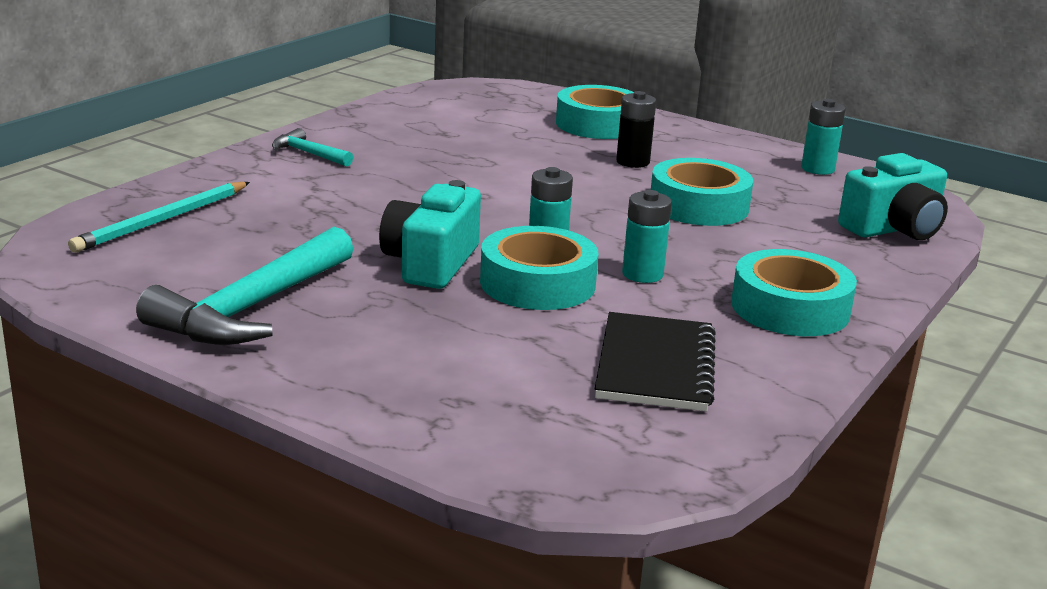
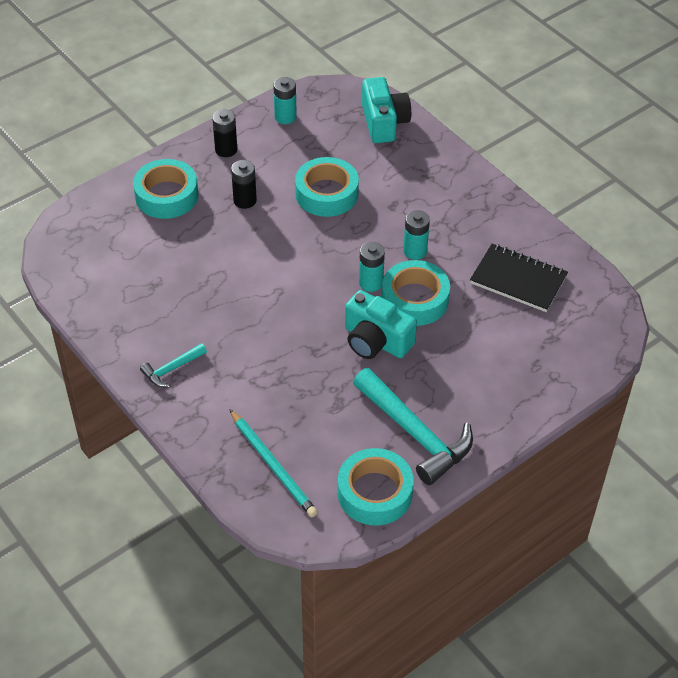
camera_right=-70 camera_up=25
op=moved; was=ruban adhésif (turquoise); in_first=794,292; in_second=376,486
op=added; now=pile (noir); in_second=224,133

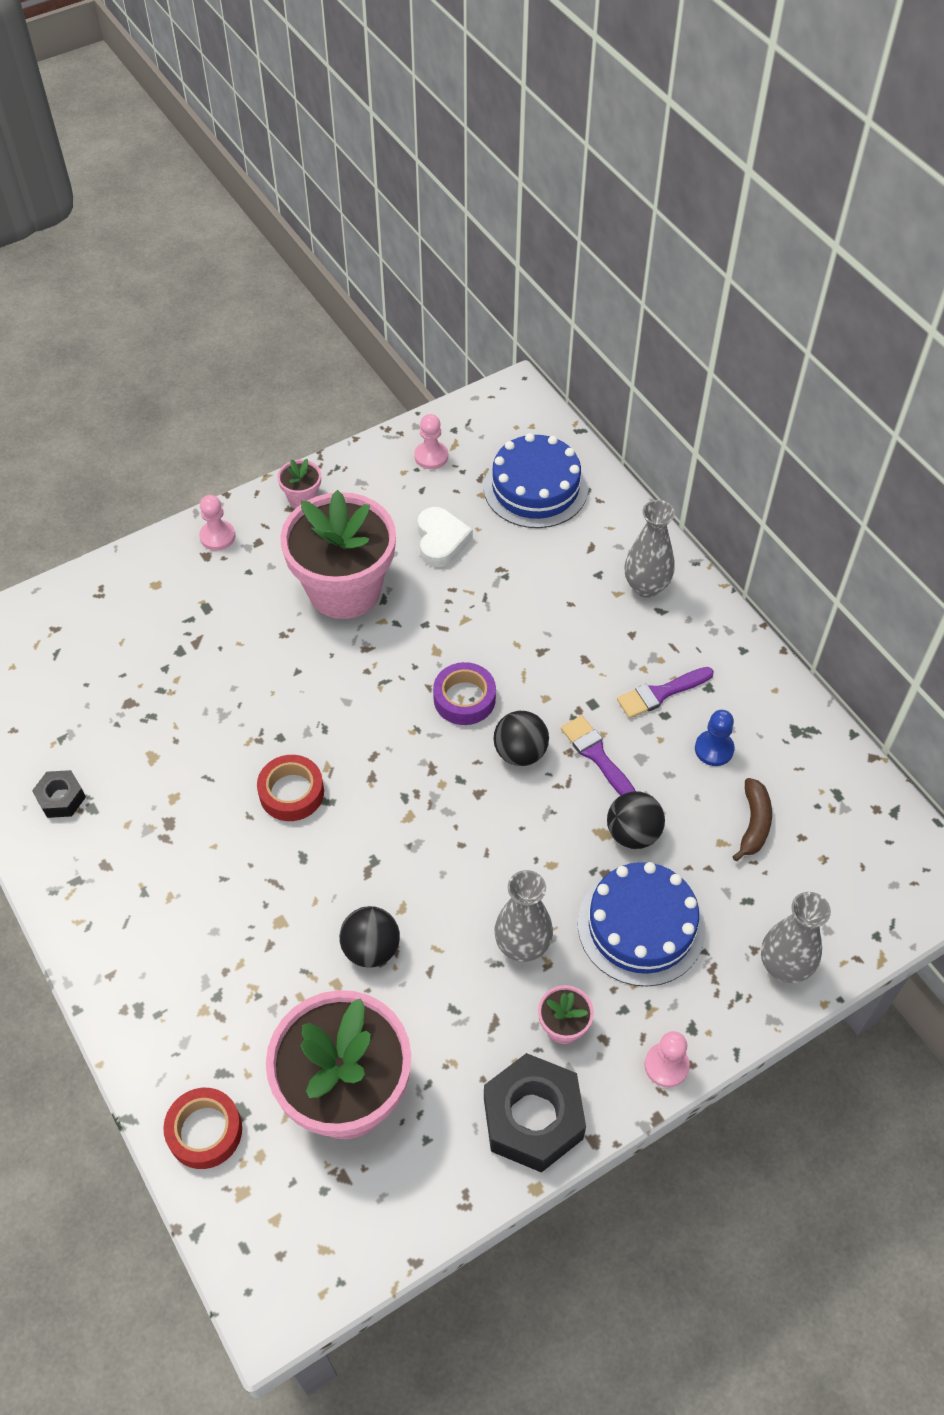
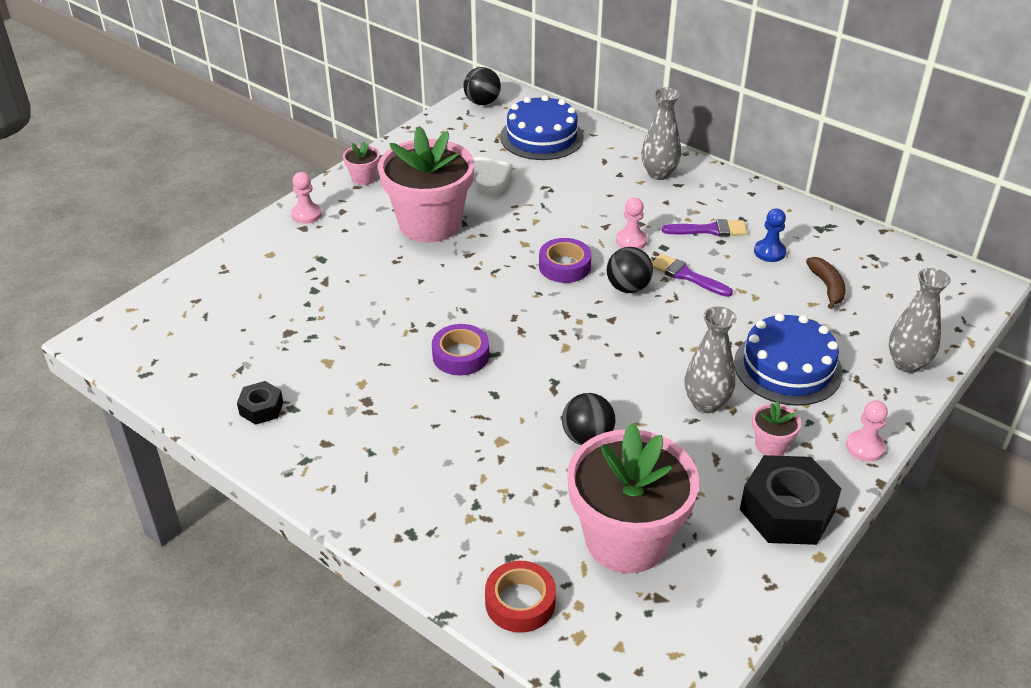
camera_right=-20 camera_up=-15
op=moved; was=pion (rose); in_first=431,441; in_second=631,223
op=turned; was=pinceau (violet); in_first=665,692; in_second=704,227; clockwise=-135
op=recoloured; was=ruban adhésif (rouge); now=ruban adhésif (violet); in_first=290,788; in_second=460,349
op=moved; was=balle (noir); in_first=636,820; in_second=482,86

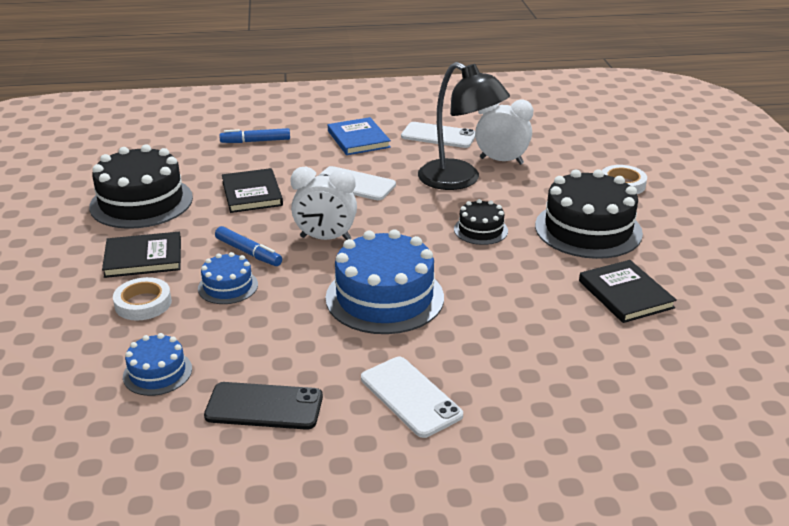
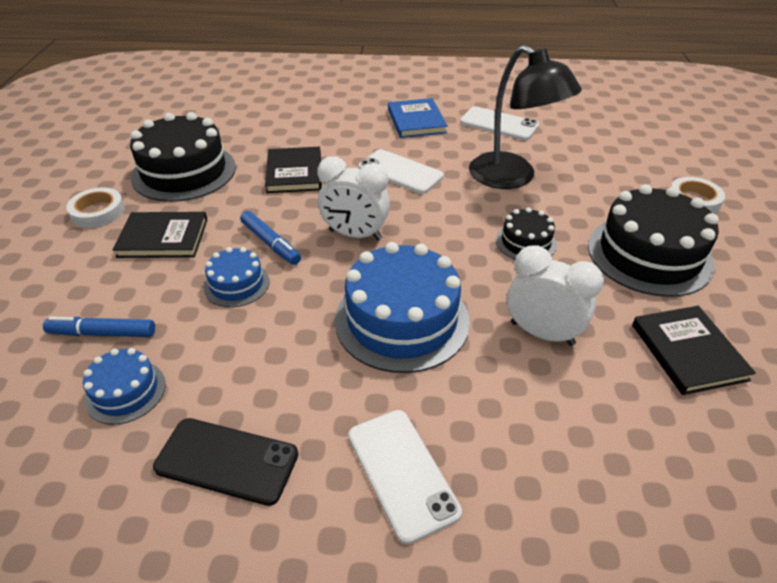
camera_right=10 camera_up=10
op=moved; was=réveil (blanc); in_first=504,132; in_second=555,295
op=moved; was=feutre (bleu); in_first=254,135; in_second=99,326
op=moved; was=ruban adhésif (blanc); in_first=142,298; in_second=95,207

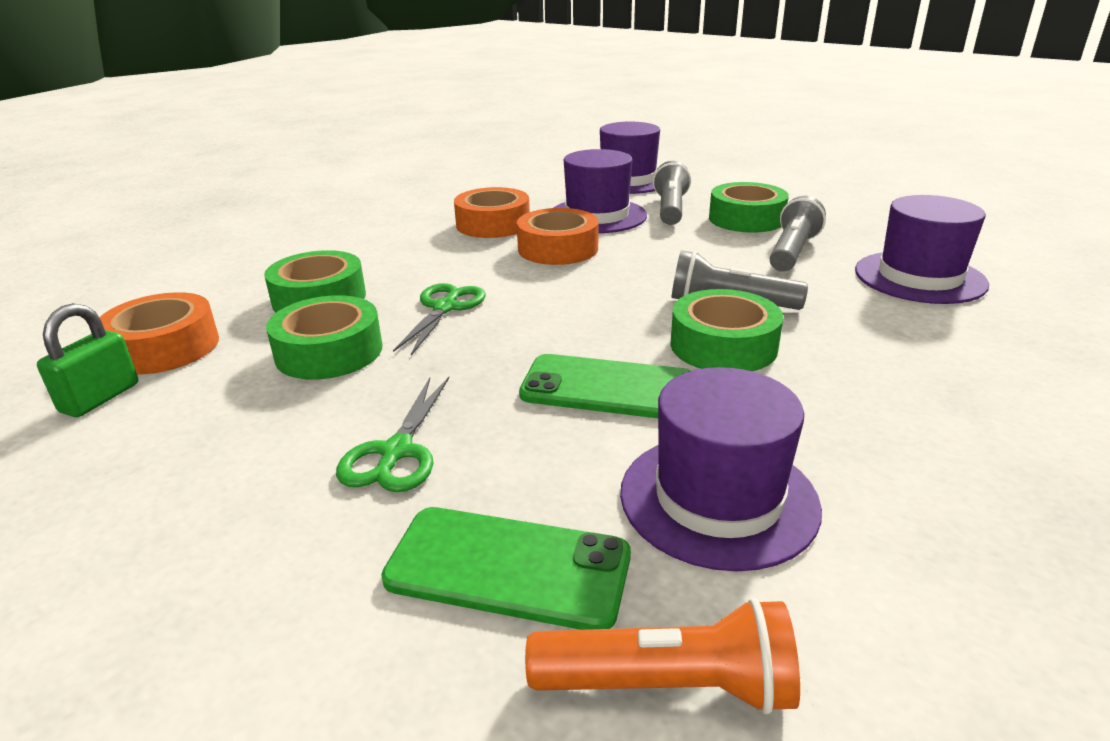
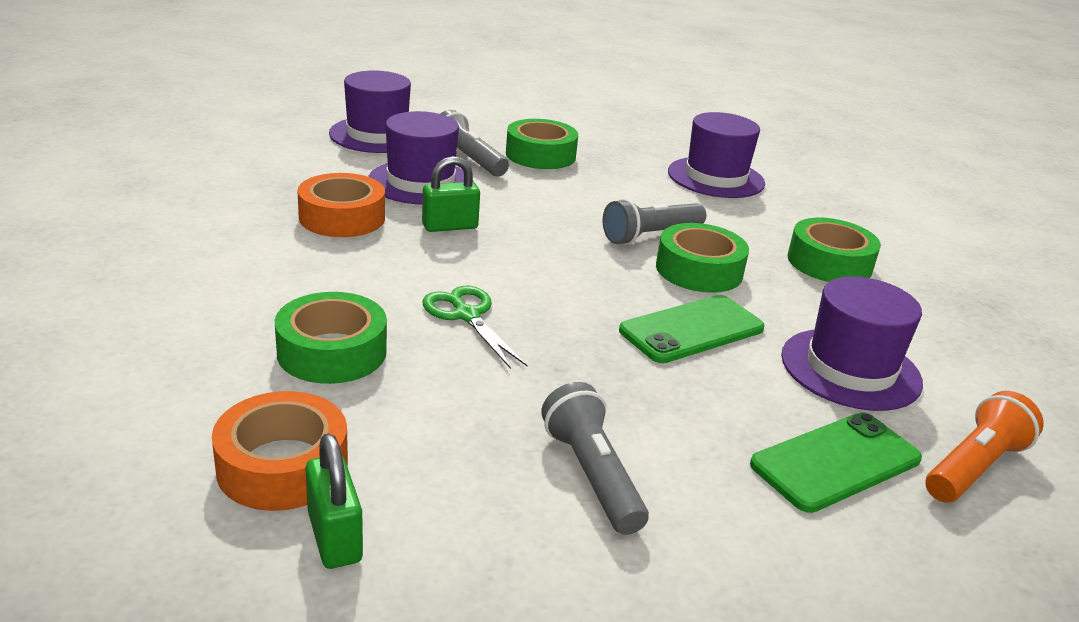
camera_right=-50 camera_up=0
op=moved; was=lampe de poche (gris); in_first=798,234; in_second=595,458
op=replaced; was=ruban adhésif (orange); now=cadenas (vert); in_first=558,236; in_second=451,194
op=moved; was=ruban adhésif (vert); in_first=324,337; in_second=834,250
op=removed; was=ciseaux (vert); in_first=392,434

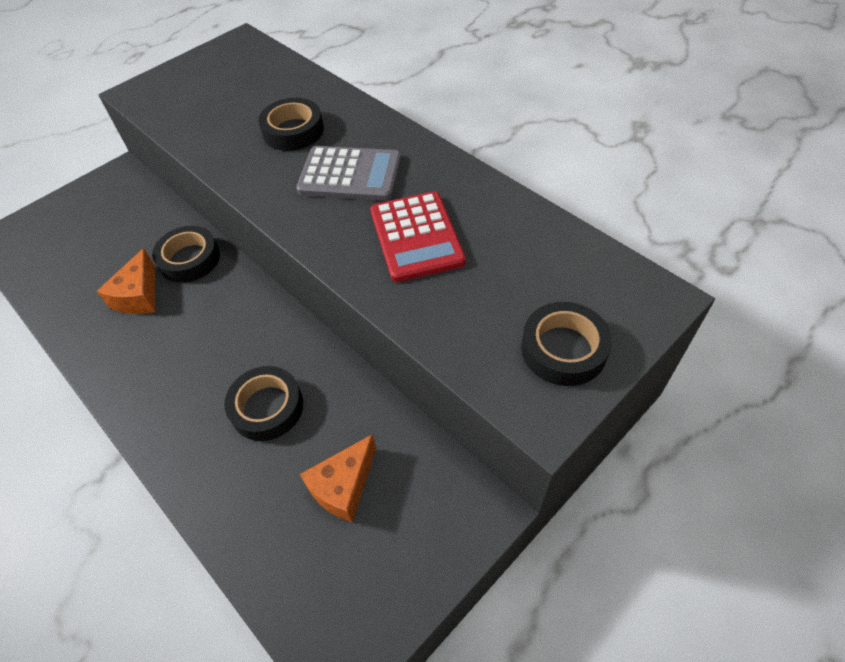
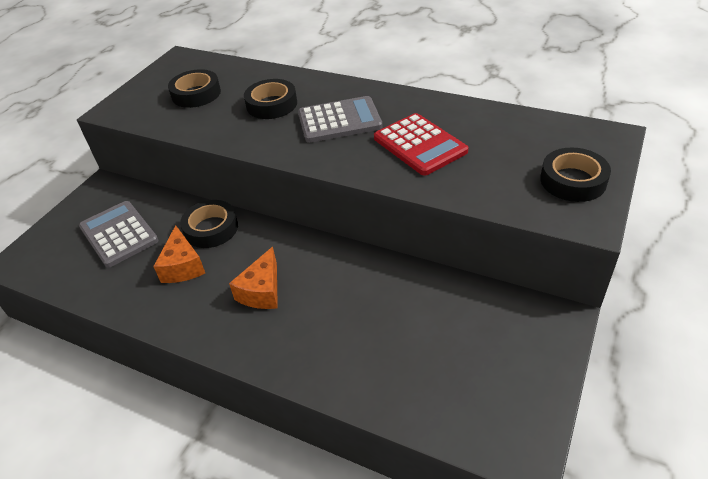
camera_right=-20 camera_up=-10
op=moved; was=ruban adhésif (noir); in_first=263,403; in_second=194,88
op=moved; was=fromage (orange); in_first=338,478; in_second=253,278
op=added; now=calculatrice (gris); in_second=118,234

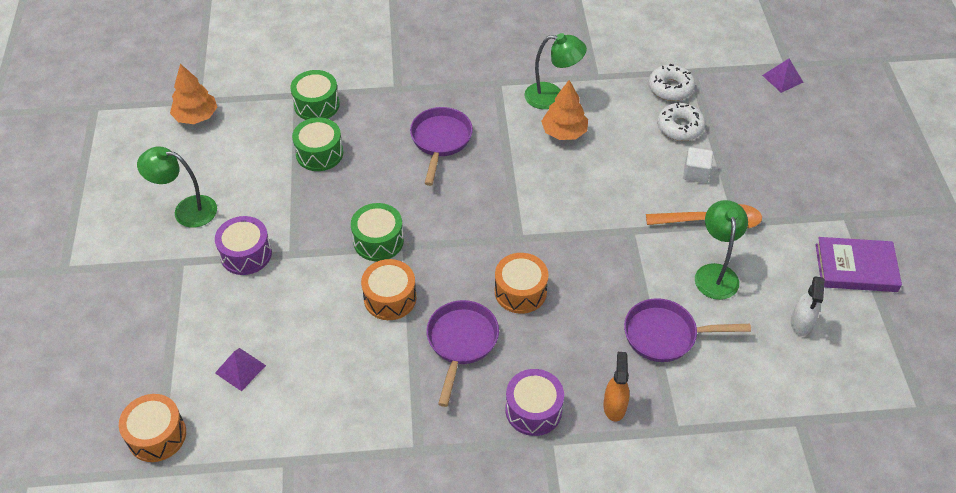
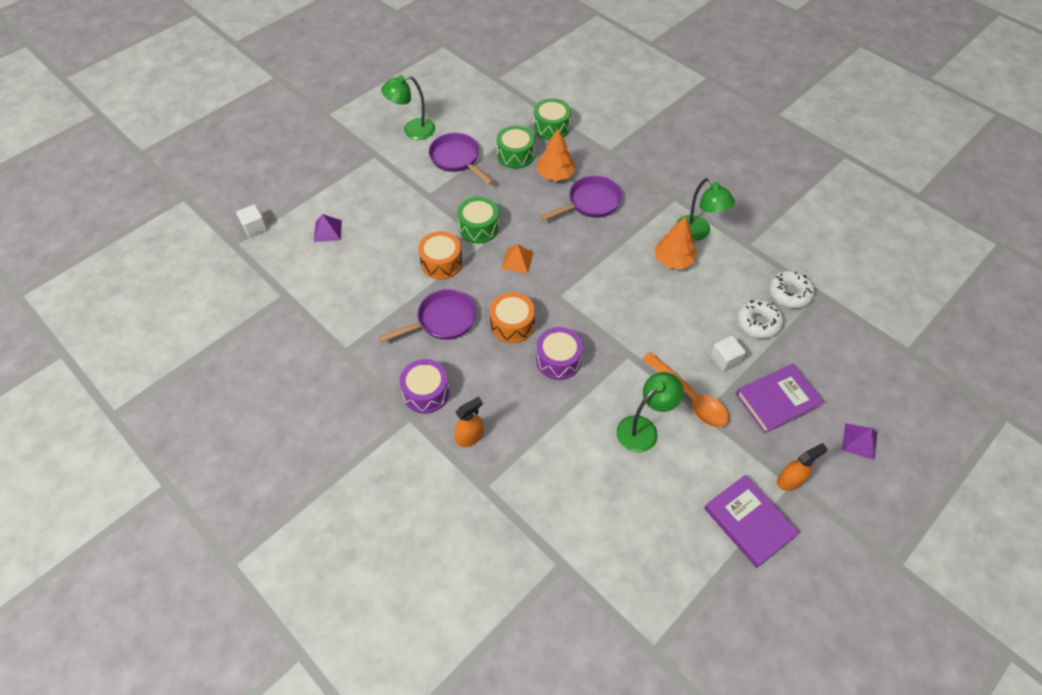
camera_right=50 camera_up=5
op=moved; was=pyramide (violet); in_first=783,76; in_second=859,441
op=moved; was=arbre (orange); in_first=193,94; in_second=556,155
op=turned; was=lampe (vert); in_first=177,187; in_second=408,107; clockwise=-75
op=moved; was=tambour (violet); in_first=243,245; in_second=559,353
op=removed; was=vaporisateur (blanc); in_first=808,306
op=moved; was=poêle (violet); in_first=687,330; in_second=461,159
op=replaced; was=tambour (orange); now=cube (blanc); in_first=152,428; in_second=251,220
op=added; now=pyramide (orange); in_second=517,258
op=added; now=livre (violet); in_second=780,399
op=added; now=vaporisateur (orange); in_second=802,467

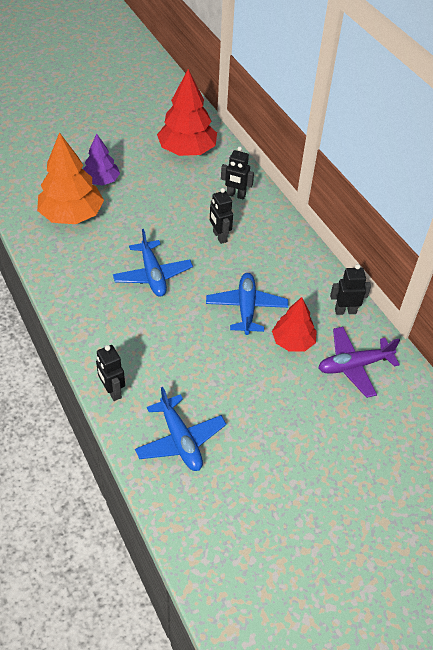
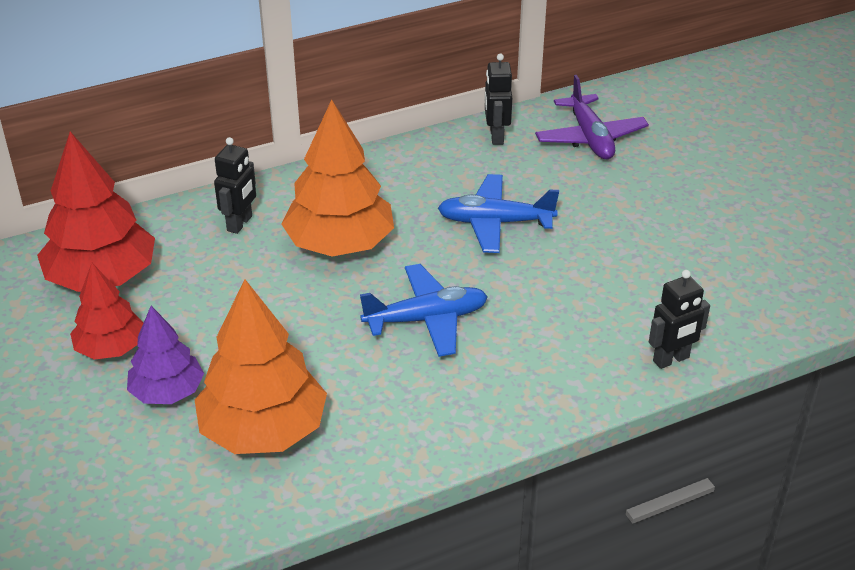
camera_right=-85 camera_up=-10
op=replaced; was=robot (noir); now=arbre (orange); in_first=221,216; in_second=337,178
op=moved; was=arbre (rouge); in_first=294,324; in_second=106,311
op=removed; was=avion (bleu); in_first=180,429

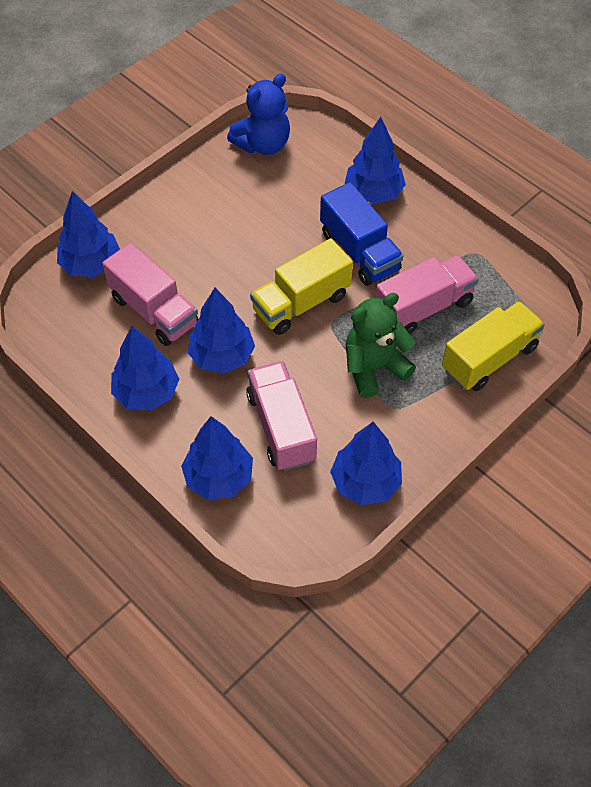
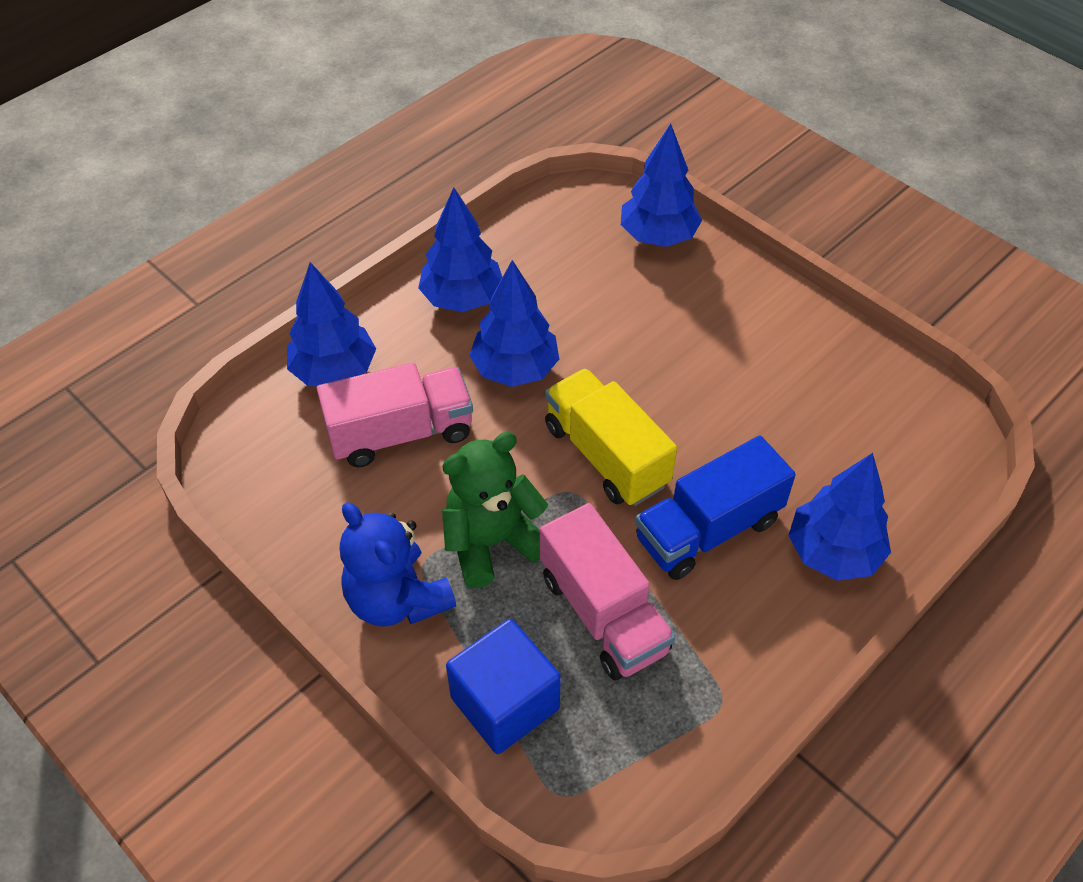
camera_right=90 camera_up=-5
op=moved; was=ours en peluche (bleu); in_first=258,114; in_second=398,564
op=removed; was=camion (rose); in_first=150,294
op=turned; was=ours en peluche (vert); in_first=381,345; in_second=495,510; clockwise=-90
op=replaced; was=camion (jaune); now=cube (bleu); in_first=493,346; in_second=503,686
op=removed; was=arbre (bleu); in_first=366,463

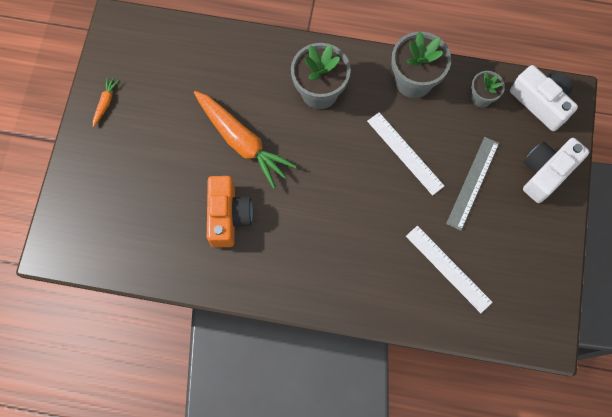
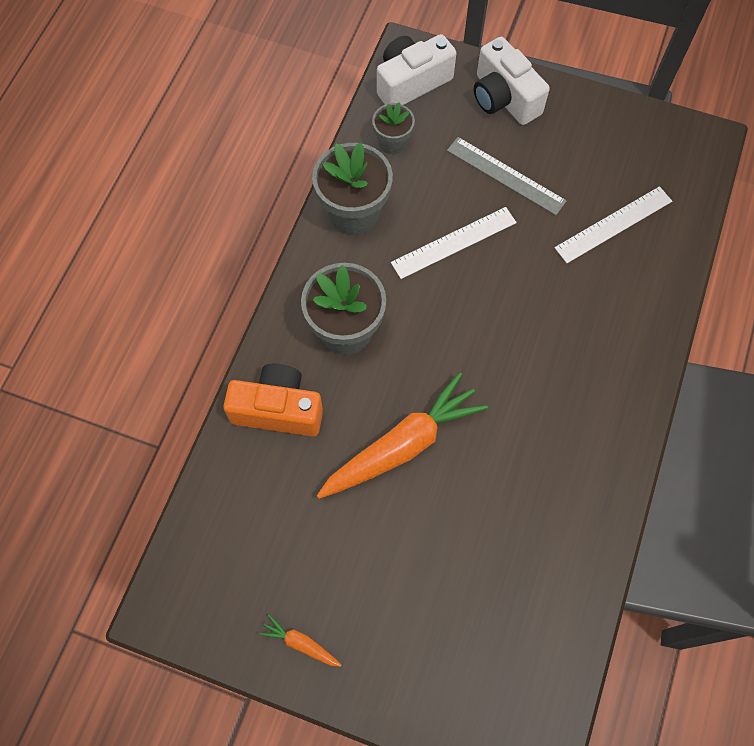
camera_right=-80 camera_up=-5
op=moved; was=appareil photo (orange); in_first=230,212; in_second=273,400

